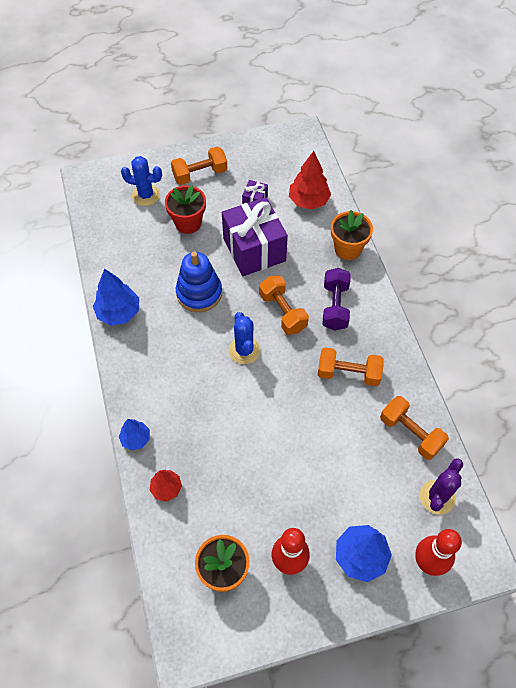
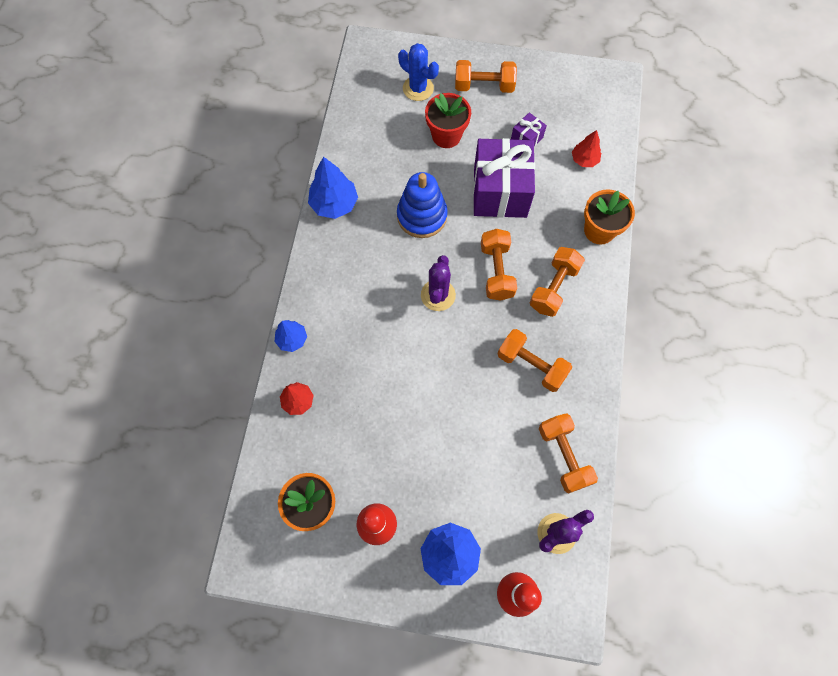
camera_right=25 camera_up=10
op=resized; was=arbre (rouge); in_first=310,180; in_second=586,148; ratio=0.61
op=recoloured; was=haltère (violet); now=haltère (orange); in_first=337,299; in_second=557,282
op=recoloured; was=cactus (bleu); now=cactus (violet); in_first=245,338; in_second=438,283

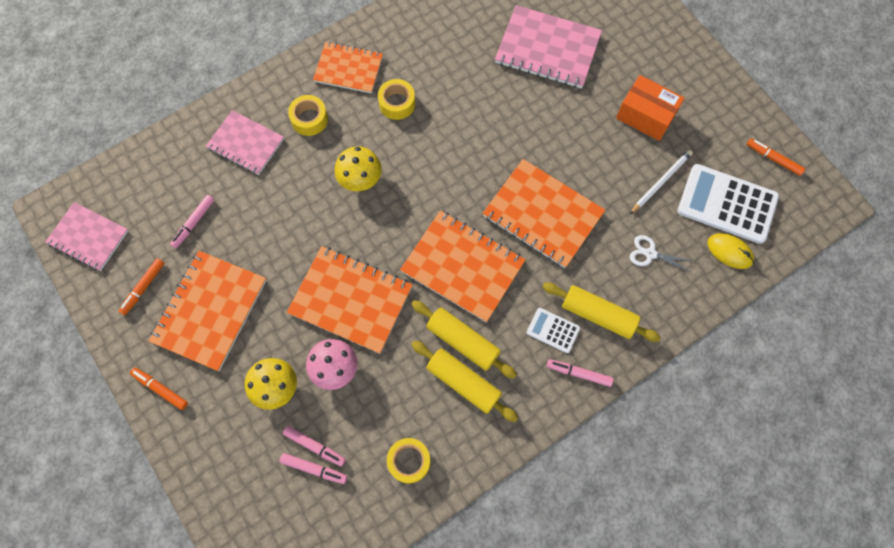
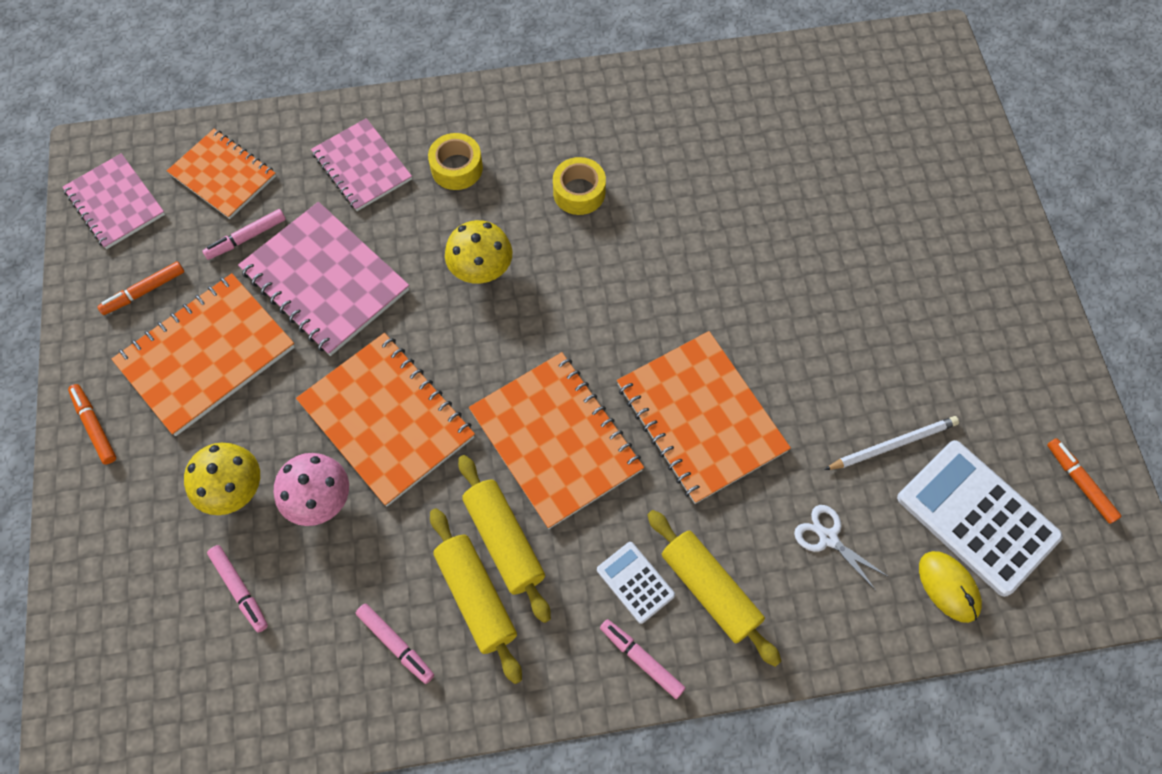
camera_right=25 camera_up=-5
op=moved; was=carnet (rose); in_first=548,46; in_second=323,279
op=moved; was=carnet (orange); in_first=348,67; in_second=221,174
op=removed; was=boîte (orange); in_first=650,108
op=removed; was=ruban adhésif (jaune); in_first=408,460
op=moved; was=feutre (rose); in_first=313,468; in_second=395,644

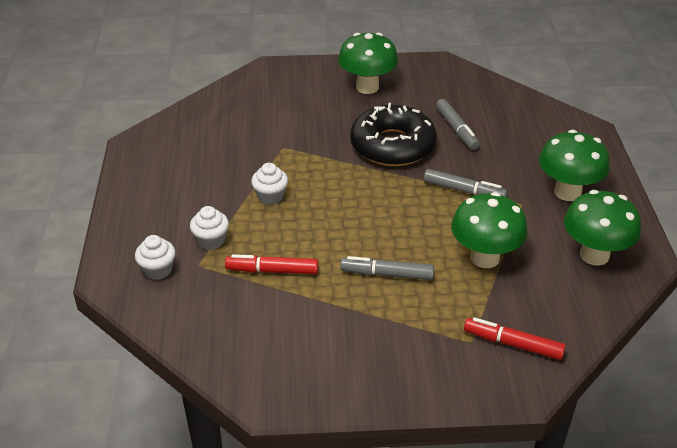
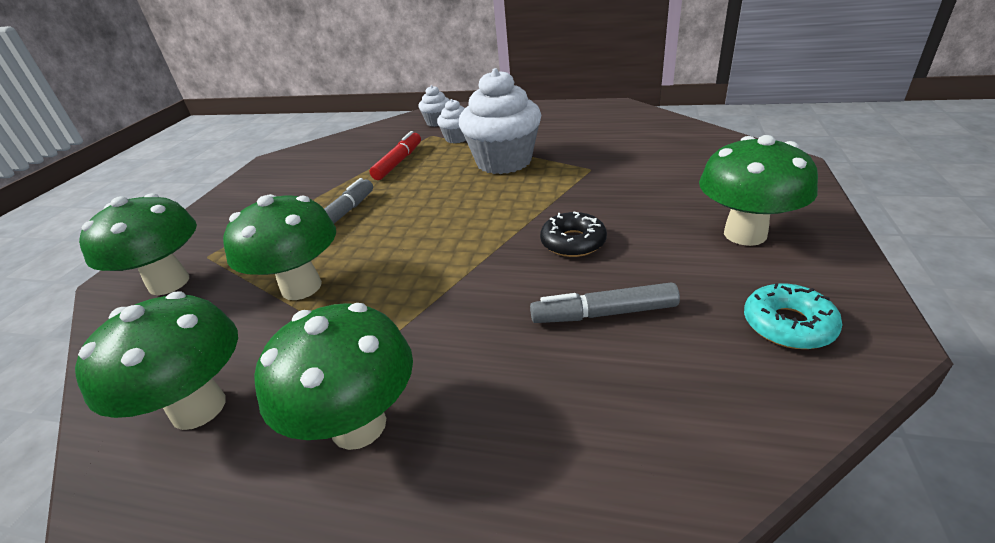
camera_right=110 camera_up=-5
op=resized; was=beignet (noir); in_first=393,134; in_second=573,234; ratio=0.5
op=resized; was=muffin (blanc); in_first=269,184; in_second=500,121; ratio=2.03
op=removed; was=feutre (gris); in_first=465,183
op=replaced; was=feutre (rouge); now=champignon (vert); in_first=515,338; in_second=138,244
op=added; now=beignet (turquoise); in_second=793,316

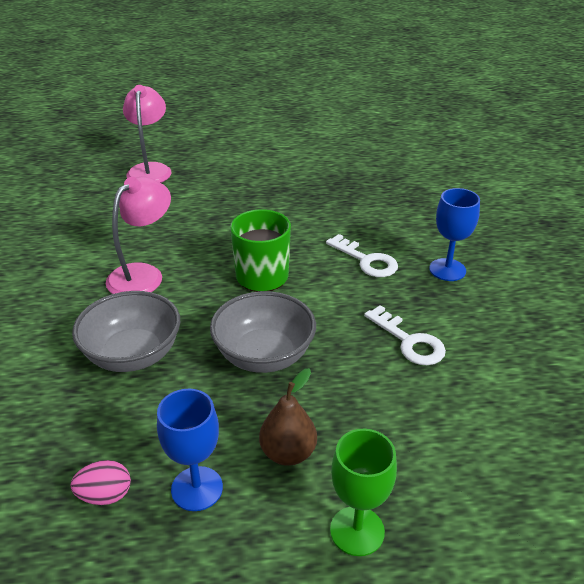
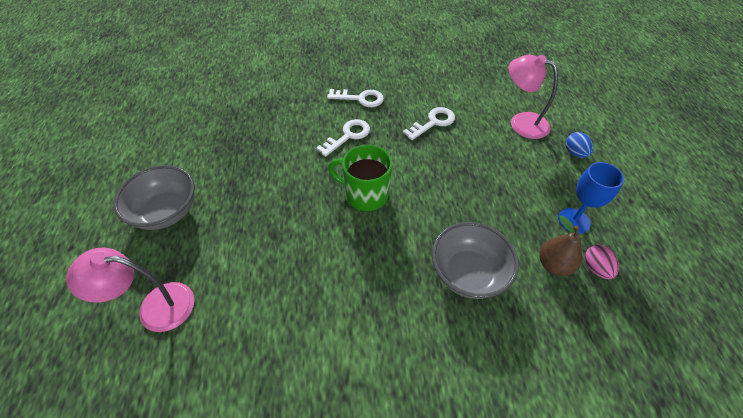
camera_right=-90 camera_up=15
op=moved; was=lampe (rose); in_first=138,235; in_second=533,97
op=replaced; was=verre à pied (bleu); now=clé (blanc); in_first=454,234; in_second=355,98
op=moved; was=bol (gris); in_first=263,332; in_second=154,197
op=moved; was=poire (marron); in_first=288,417; in_second=561,246
op=replaced; was=verre à pied (vert); now=œuf (bleu); in_first=363,492; in_second=579,145

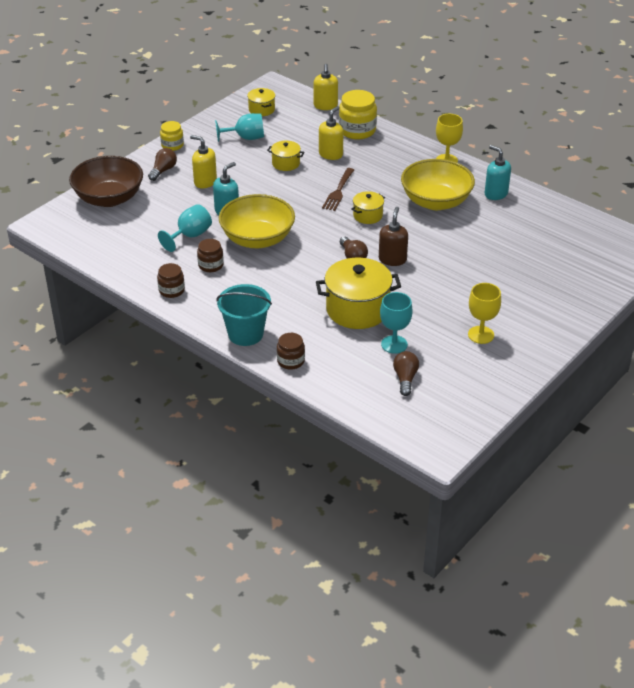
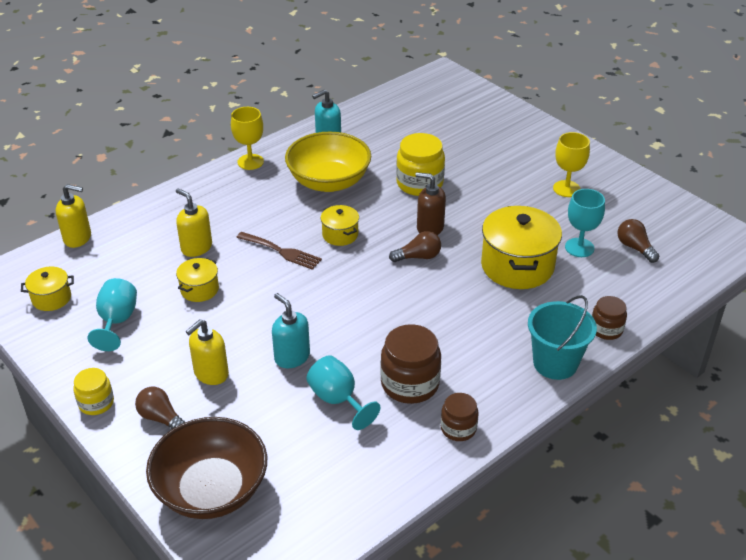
camera_right=-80 camera_up=0
op=moved; was=bocal (jaune); in_first=358,115; in_second=420,164
op=removed; was=bol (jaune); in_first=257,221
op=resized; was=bocal (marron); in_first=210,255; in_second=410,364; ratio=1.69
op=turned; was=ampoule (marron); in_first=406,373; in_second=638,241; clockwise=45

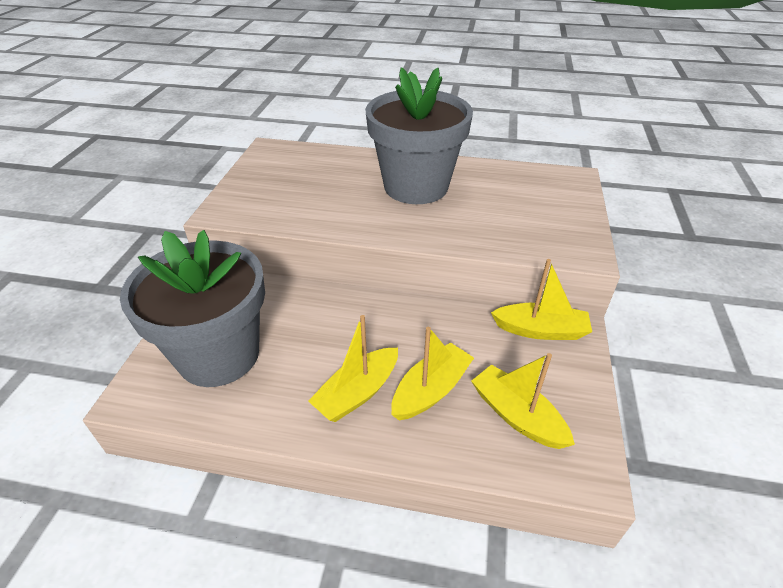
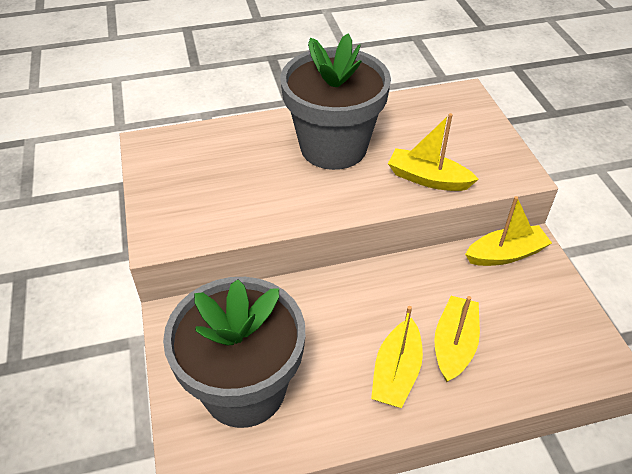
camera_right=-25 camera_up=5
op=moved; was=bateau (jaune); in_first=523,401; in_second=433,152

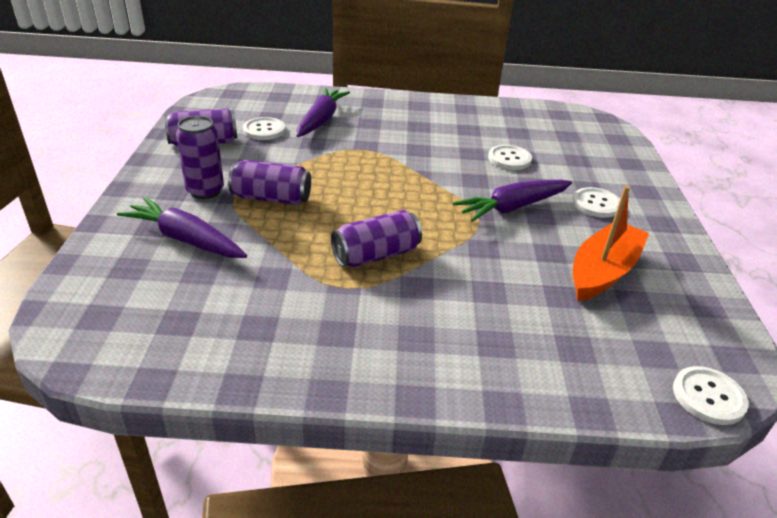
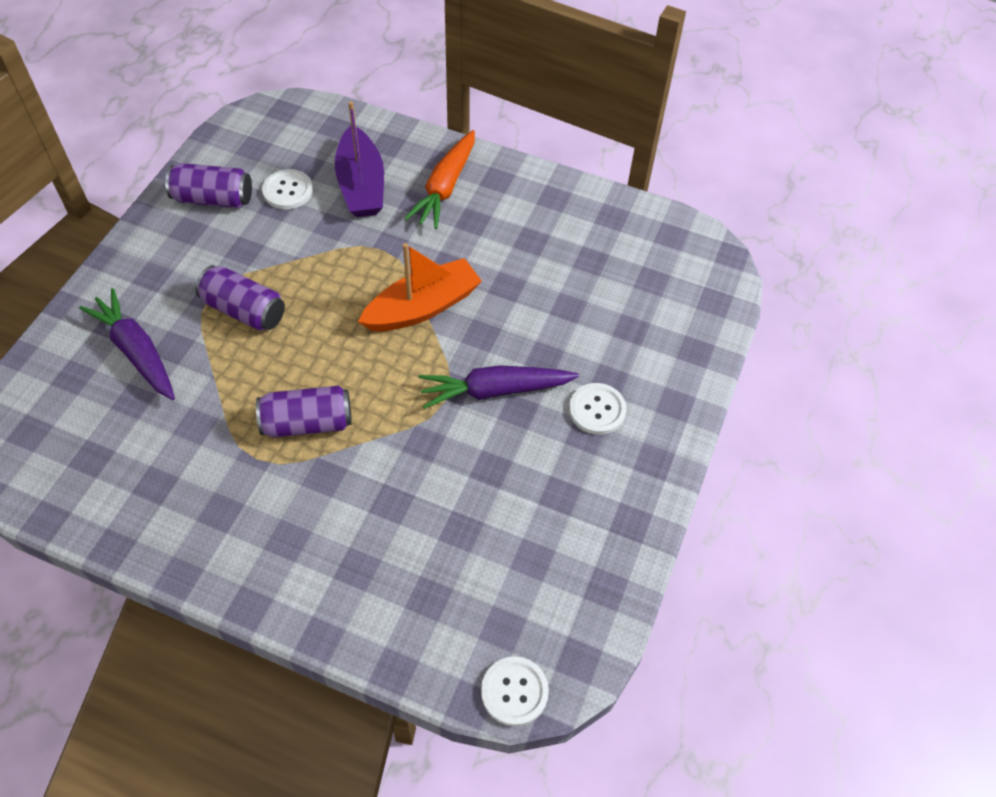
camera_right=20 camera_up=20
op=replaced; was=carotte (violet); now=bateau (violet); in_first=323,112; in_second=359,159
op=removed; was=canette (violet); in_first=200,157
op=removed; was=bouton (blanc); in_first=510,157
op=moved; was=bateau (orange); in_first=611,243; in_second=420,287
op=added; now=carotte (orange); in_second=439,179

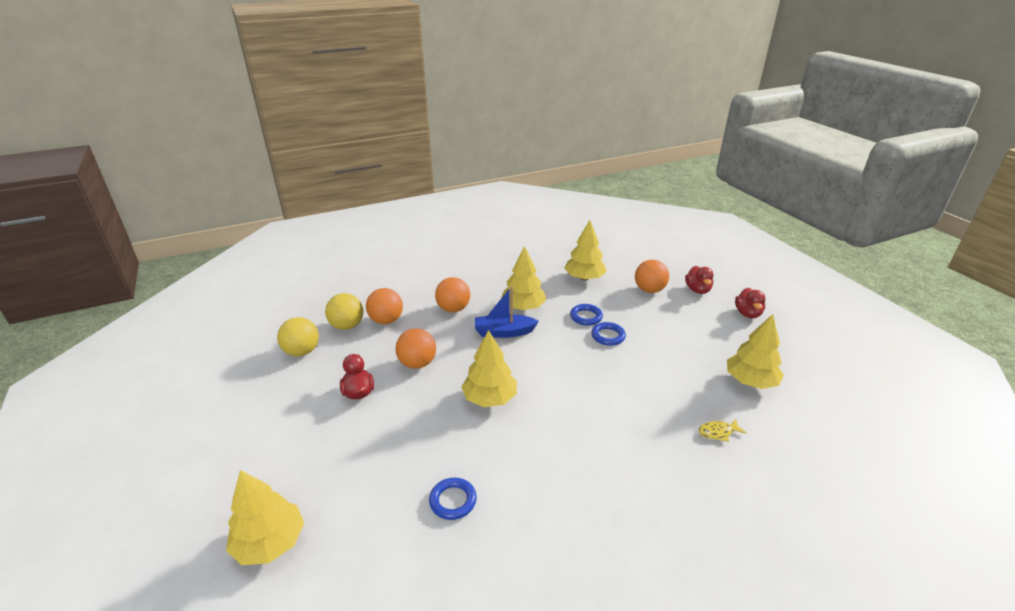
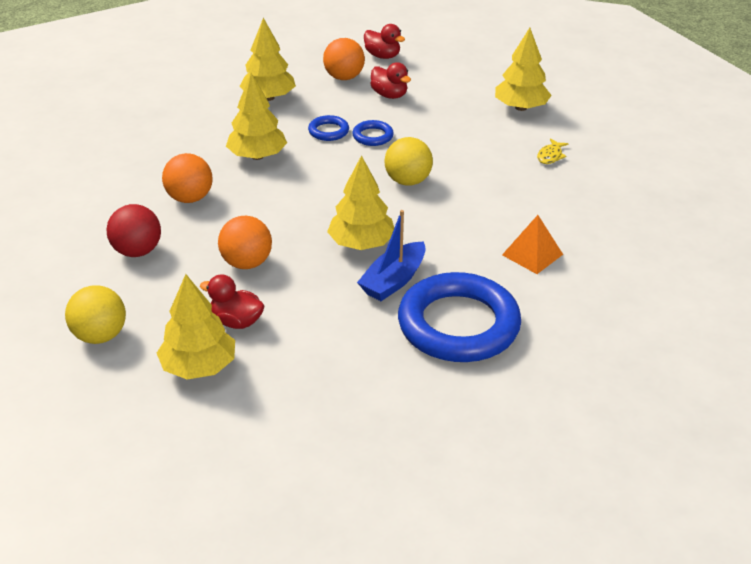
camera_right=-50 camera_up=5
op=moved; was=bateau (bleu); in_first=507,312; in_second=391,255
op=recoloured; was=balle (orange); now=balle (rouge); in_first=384,306; in_second=134,230
op=moved; was=canard (rouge); in_first=750,303; in_second=390,80
op=moved; was=balle (jaune); in_first=344,311; in_second=409,161
op=moved; was=arbre (jaune); in_first=265,517; in_second=196,326
op=resized; was=anneau (bleu); in_first=453,499; in_second=459,317; ratio=2.35
op=added; now=pyramide (orange); in_second=532,244

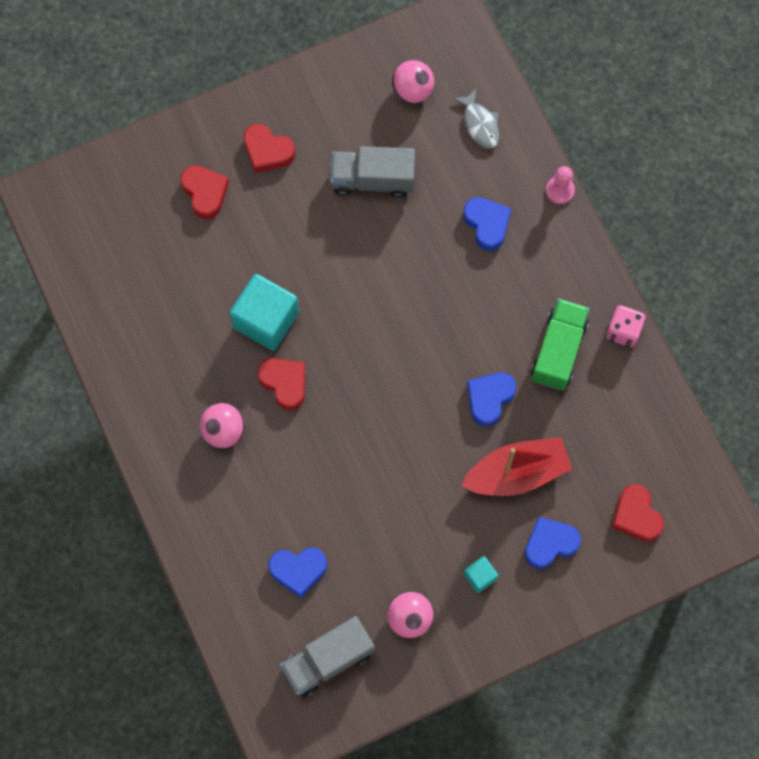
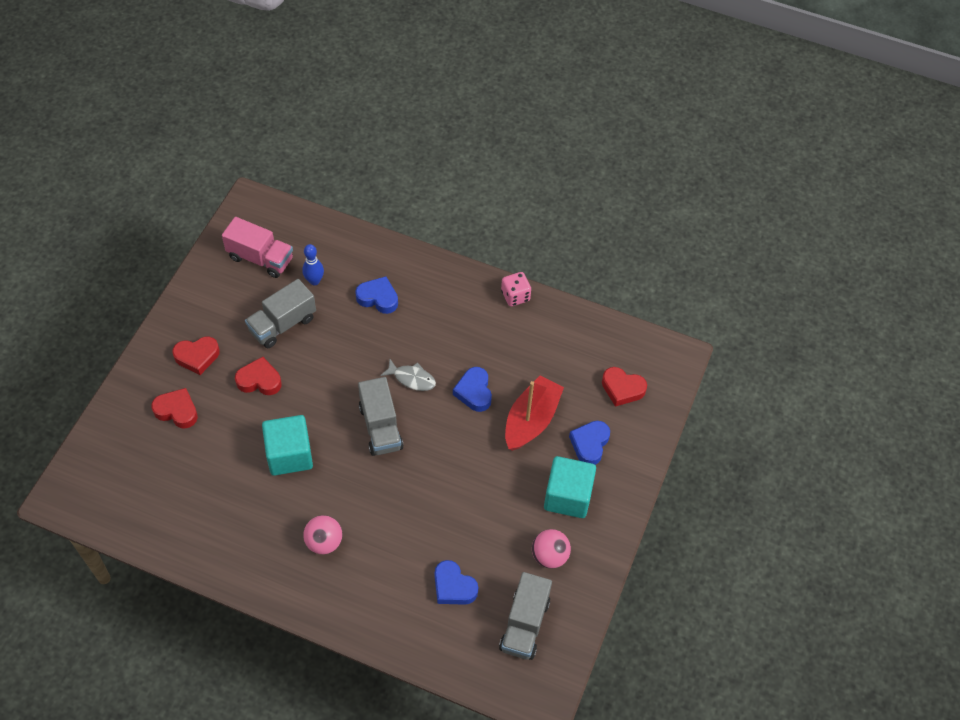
camera_right=-45 camera_up=-15
op=replaced; was=balle (rose); now=camion (rose); in_first=413,81; in_second=257,247
op=moved; was=poisson (gris); in_first=476,118; in_second=408,375
op=removed; was=pion (rose); in_first=560,185
op=removed; was=camion (vert); in_first=560,344
op=moved; was=cœur (rouge); in_first=281,384; in_second=258,376
op=turned; was=cœur (bleu); in_first=297,572; in_second=456,582; clockwise=90
op=resized; was=cube (turquoise); in_first=481,574; in_second=570,487; ratio=2.08
op=added; now=quille (bleu); in_second=313,264
op=added; now=camion (gris); in_second=381,416

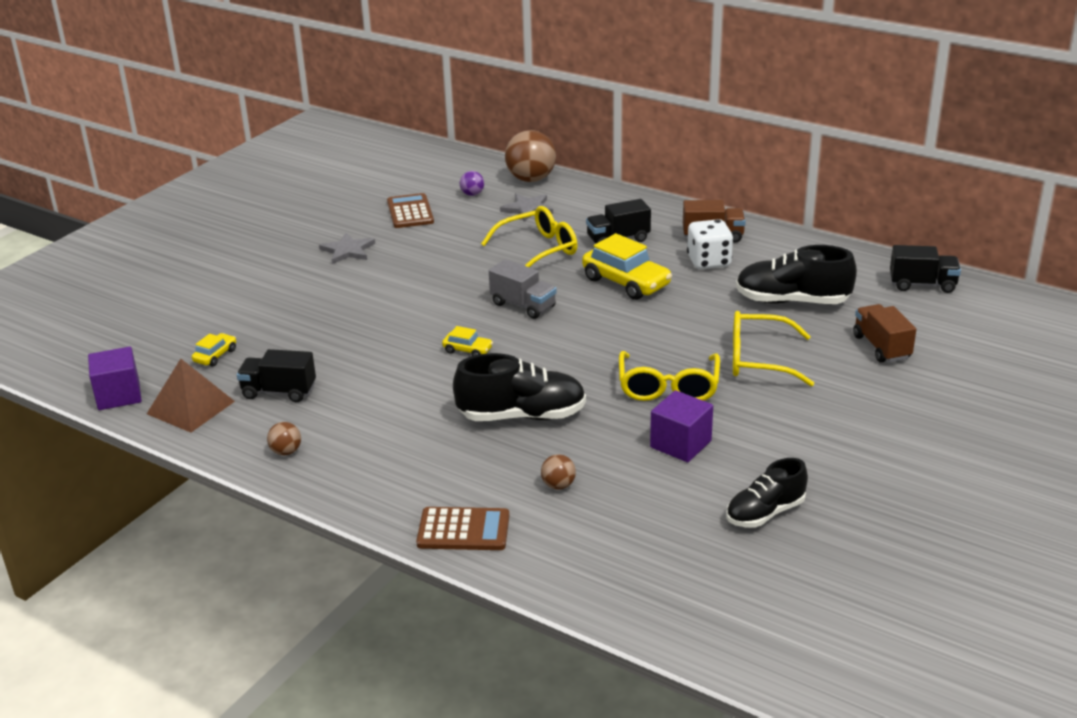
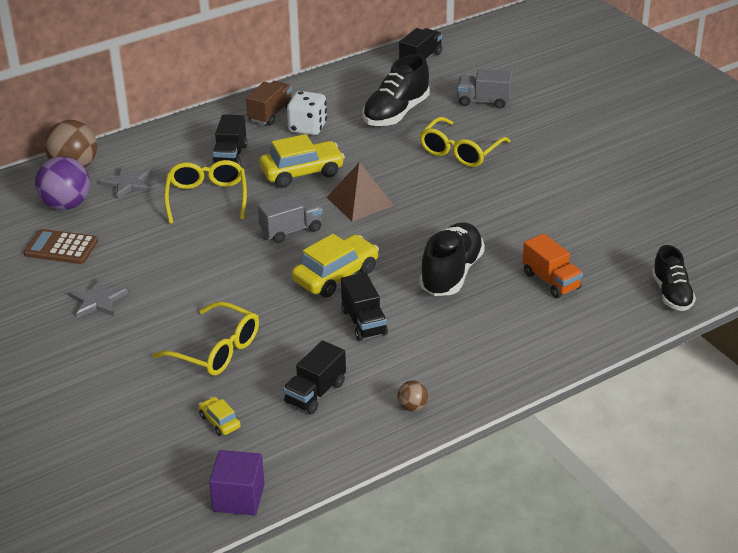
camera_right=-65 camera_up=5
op=resized; was=balle (violet); in_first=472,183; in_second=62,183; ratio=2.09
op=recoloured; was=camion (marron); now=camion (gris); in_first=884,333; in_second=484,89
op=resized; was=voiture (jaune); in_first=467,341; in_second=335,265; ratio=2.03
op=moved; was=lunettes (jaune); in_first=669,376; in_second=205,339
op=moved; was=pyramide (marron); in_first=191,396; in_second=360,191
op=removed; was=cube (violet); in_first=681,426
op=replaced; was=balle (marron); now=camion (orange); in_first=558,472; in_second=552,265
op=moved; was=chaussure (noir); in_first=767,493; in_second=674,278
op=removed; was=calculatrice (marron); in_first=462,528
op=added; now=camion (noir); in_second=364,306

